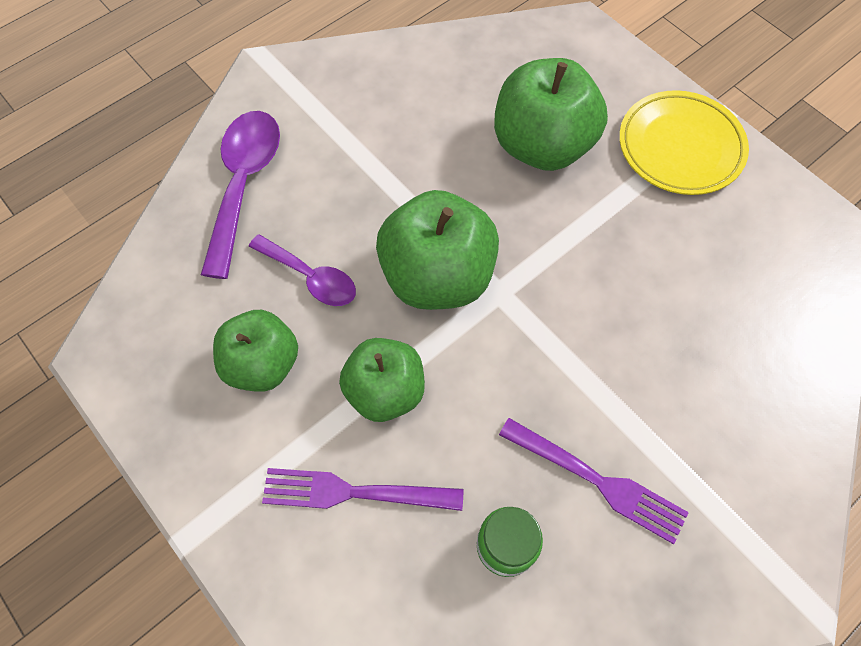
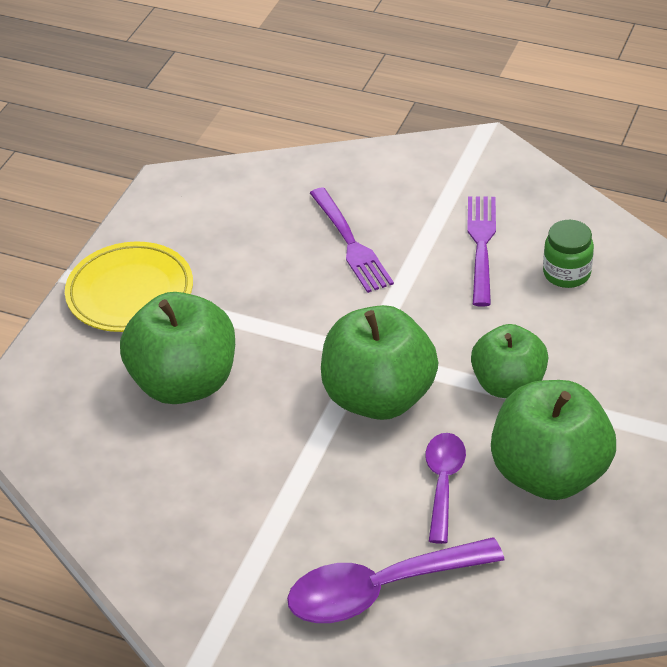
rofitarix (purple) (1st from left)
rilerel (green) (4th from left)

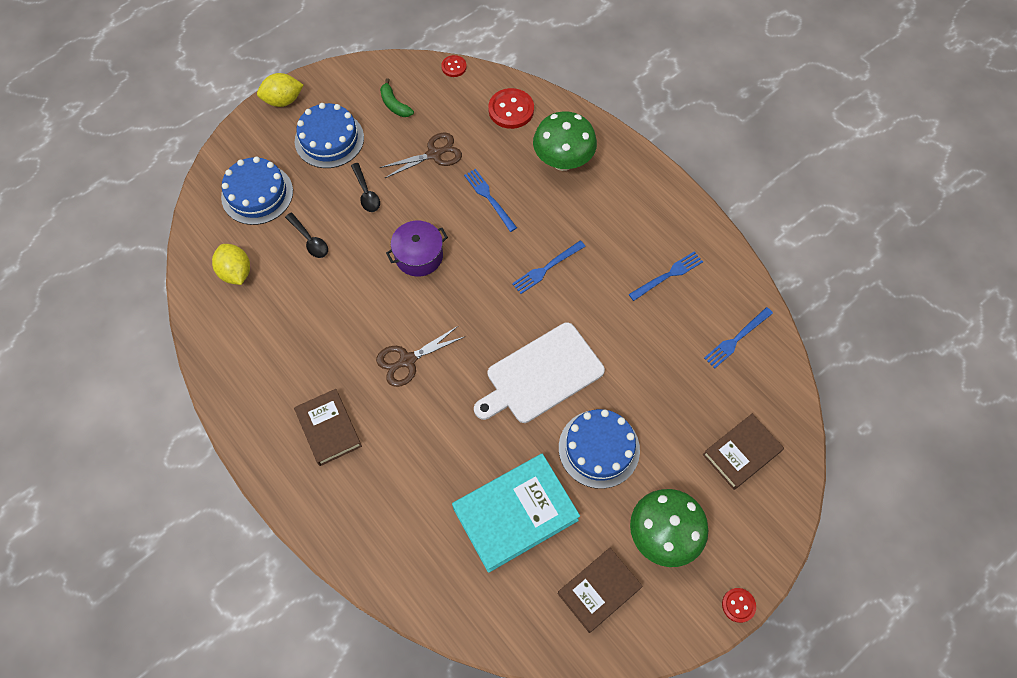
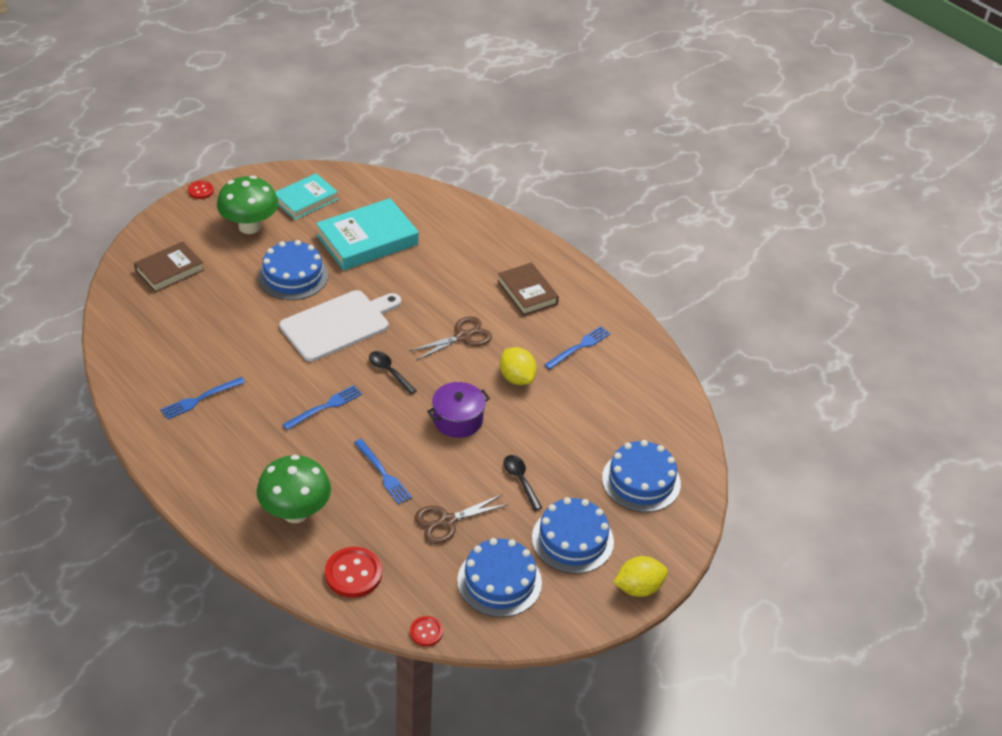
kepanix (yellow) (1st from left)
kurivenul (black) (1st from left)
rofitarix (blue) (4th from left)
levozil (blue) (2nd from left)
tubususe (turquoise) (1st from left)

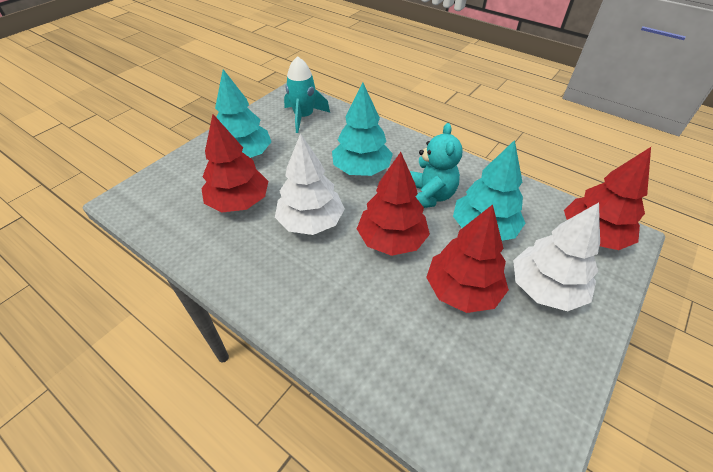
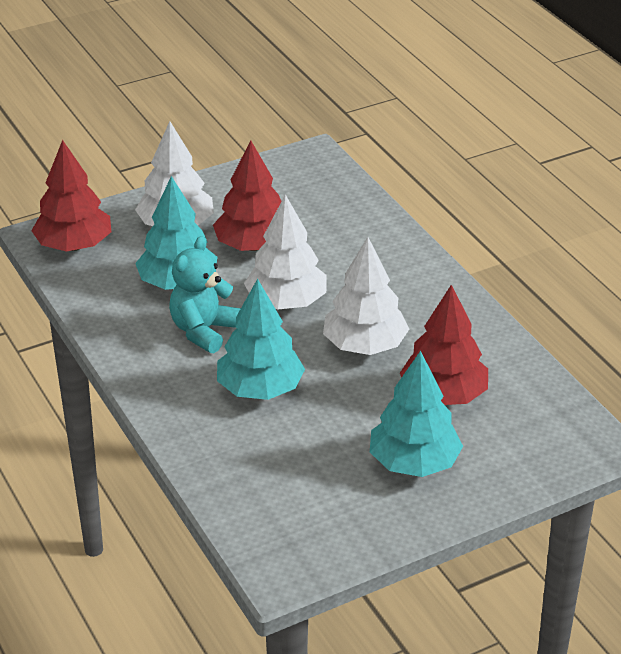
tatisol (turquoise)
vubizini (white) (2nd from left)

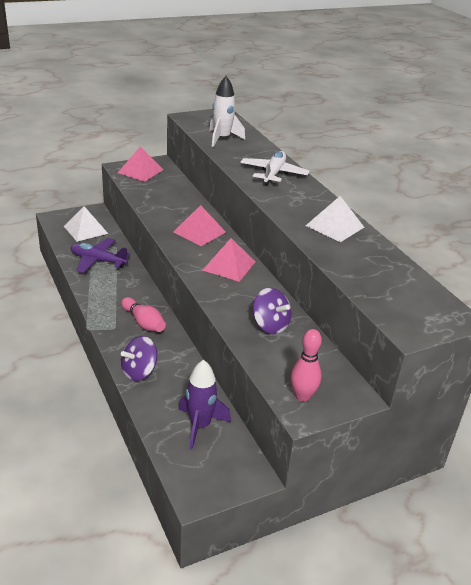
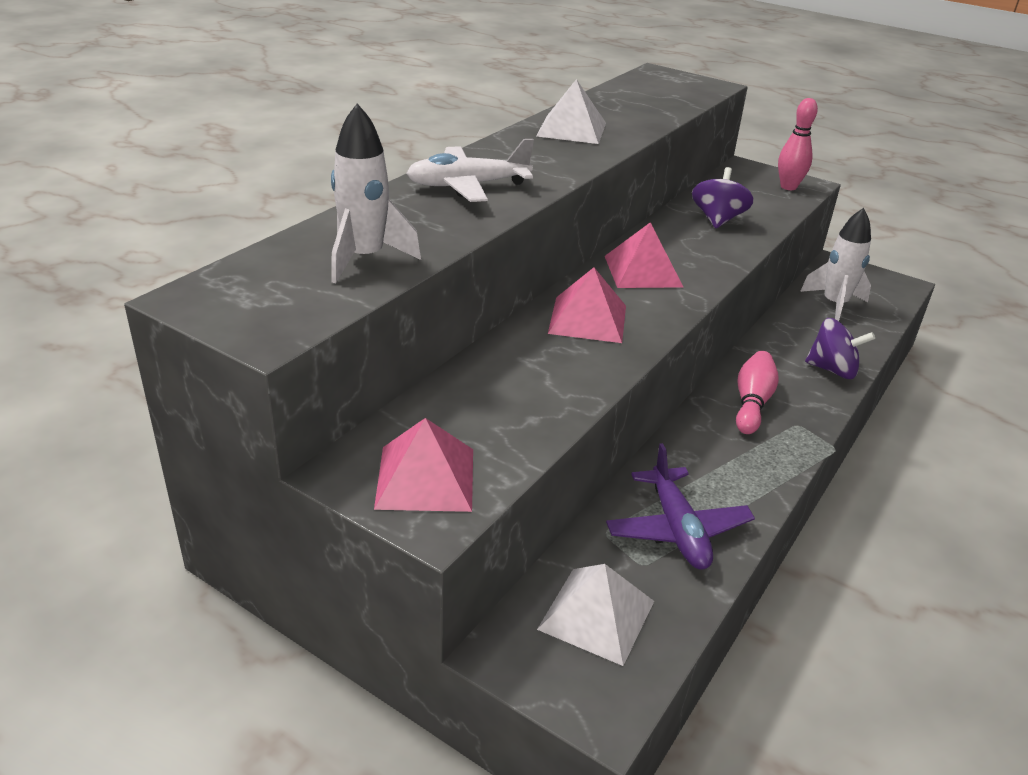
tatisol (white) (2nd from left)

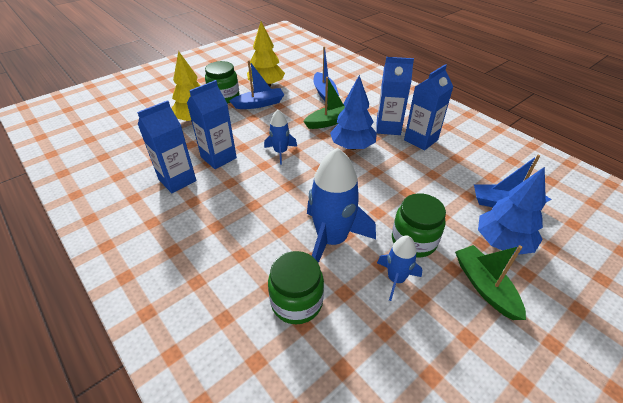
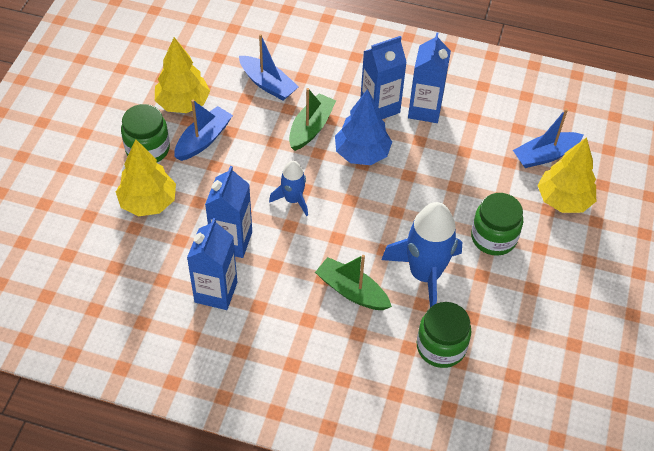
tatisol (blue) (3rd from left in the first image)
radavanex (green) (2nd from left)
vubizini (yellow) (3rd from left)

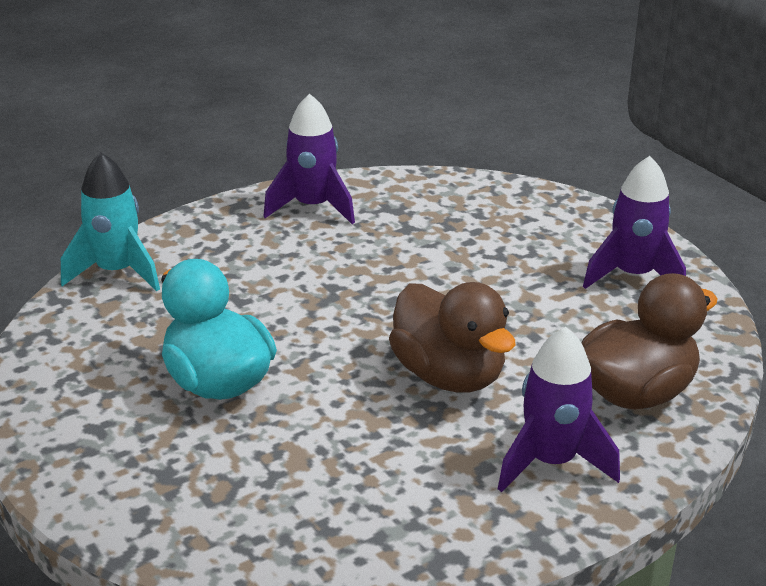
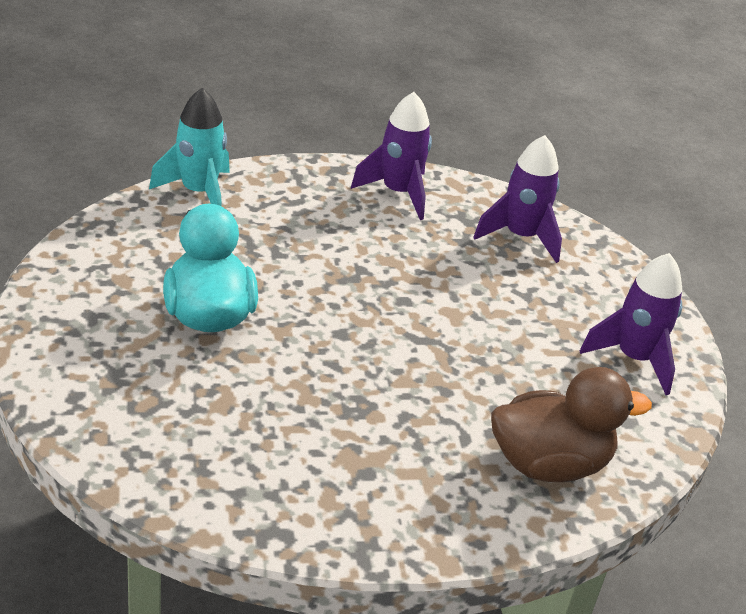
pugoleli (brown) (1st from left in the first image)
tatisol (purple) (2nd from left)

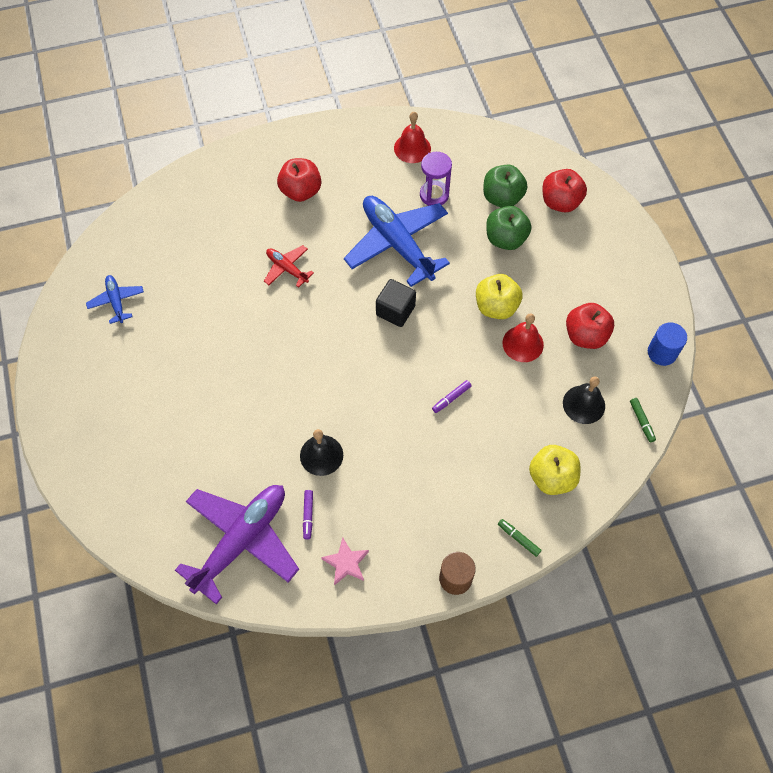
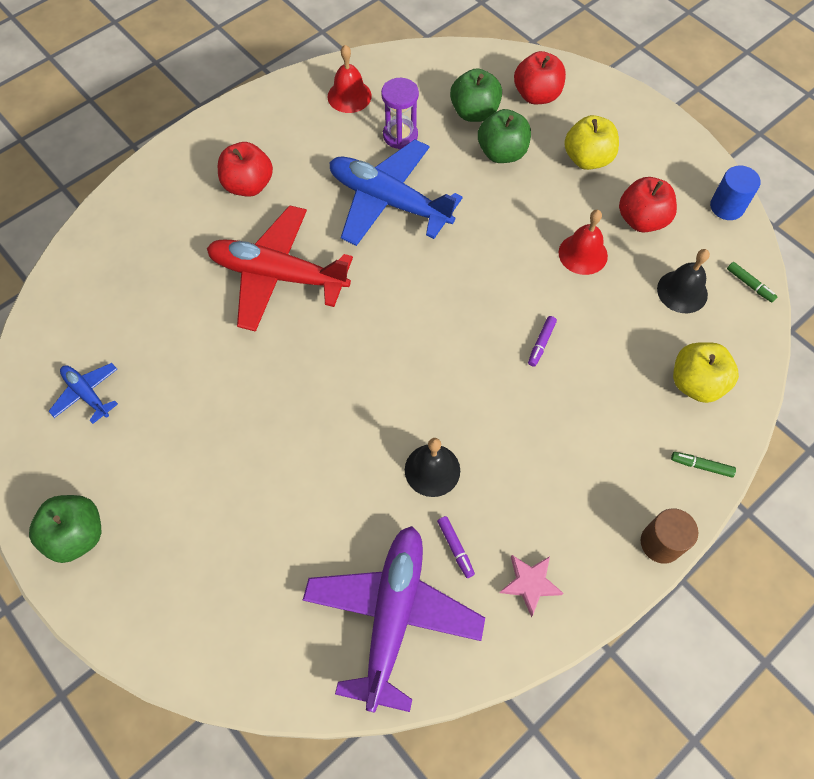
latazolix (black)
rilerel (green) (1st from left)
rilerel (yellow) (1st from left)
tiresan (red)

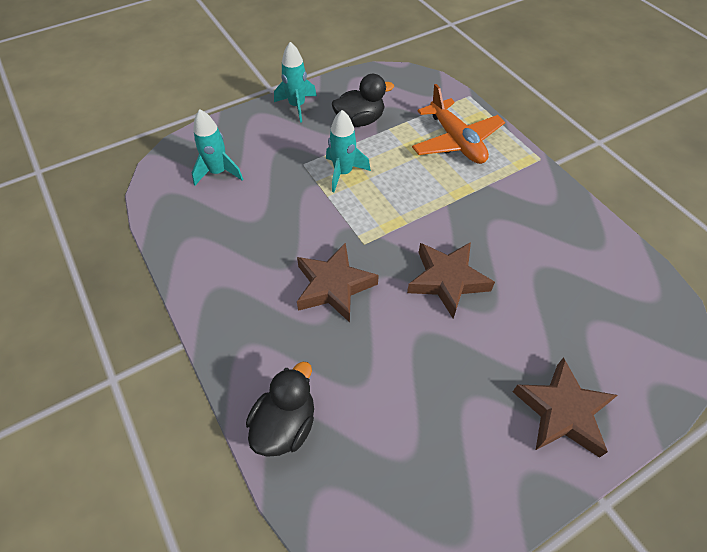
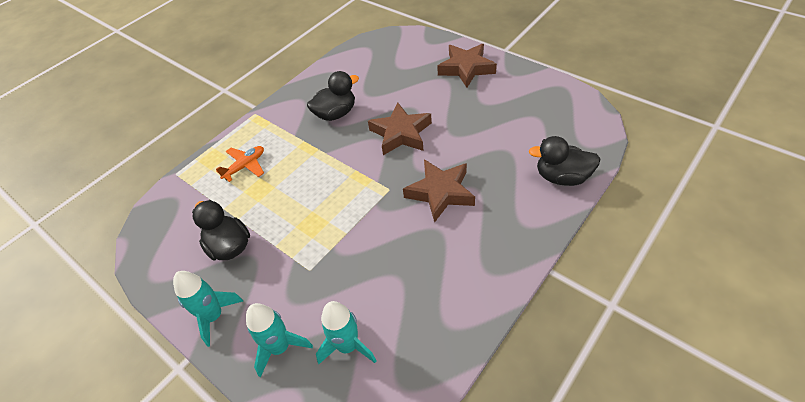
pugoleli (black) (2nd from left)
tatisol (turquoise) (2nd from left)
tiresan (orange)

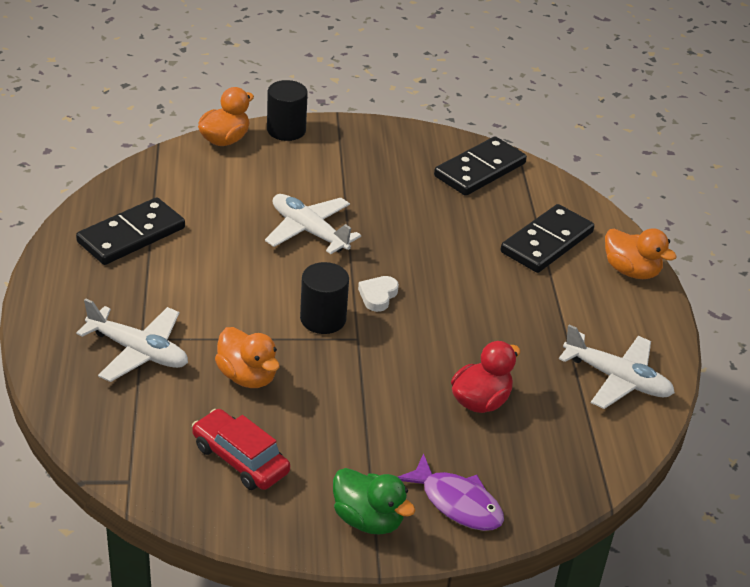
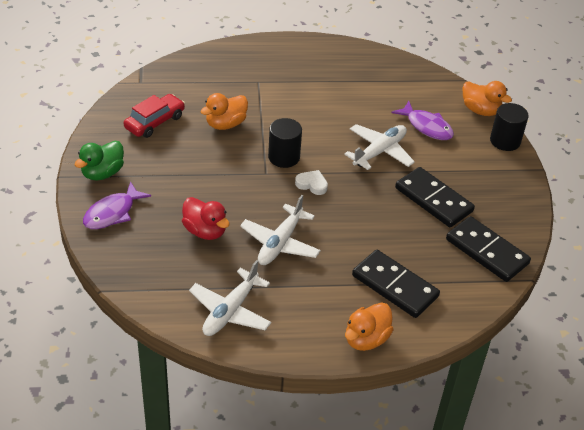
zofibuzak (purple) (2nd from left)
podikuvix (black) (2nd from left)
tiresan (white) (2nd from left)

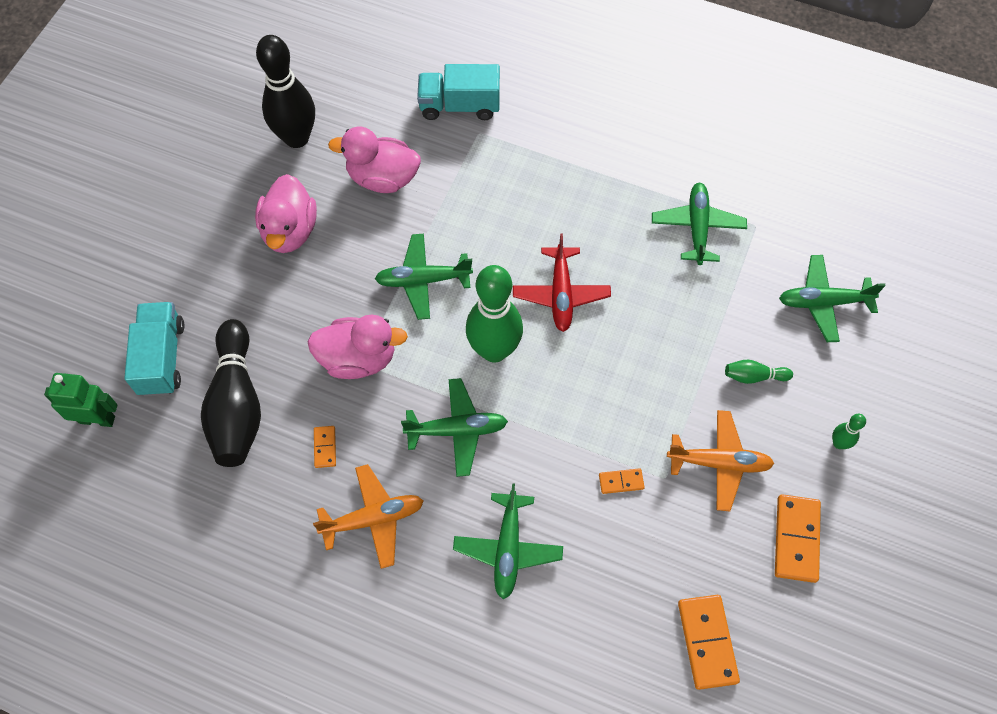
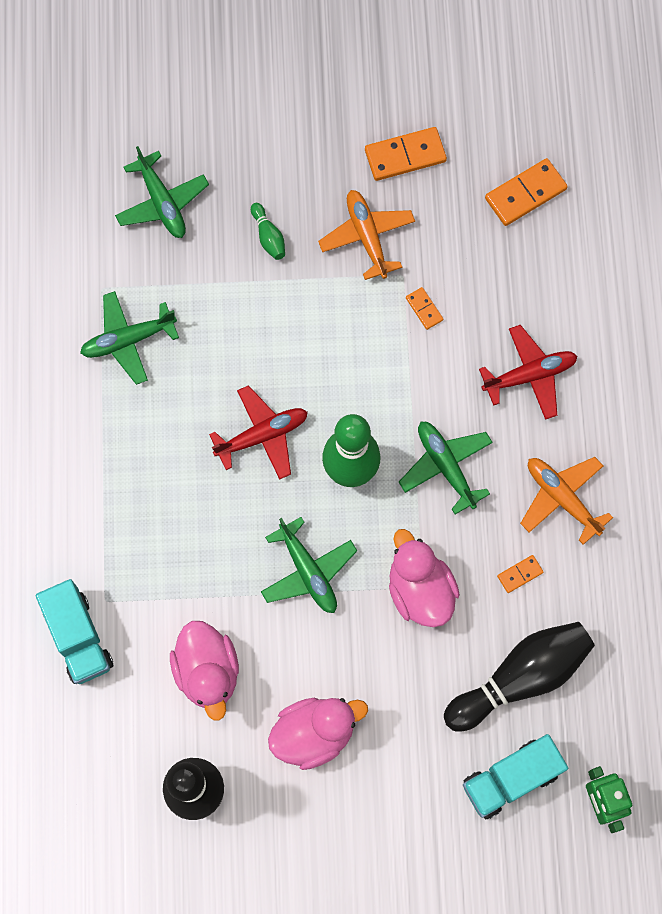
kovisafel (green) (3rd from left in the first image)
tiresan (red) (2nd from left)

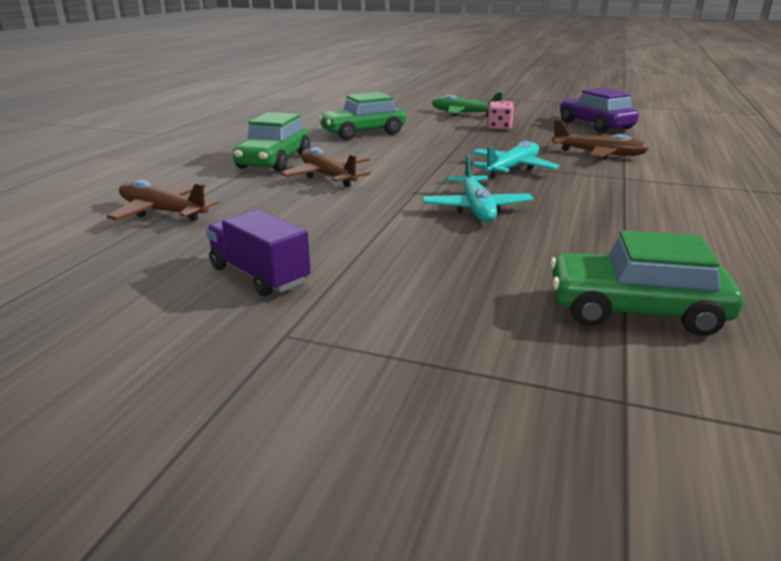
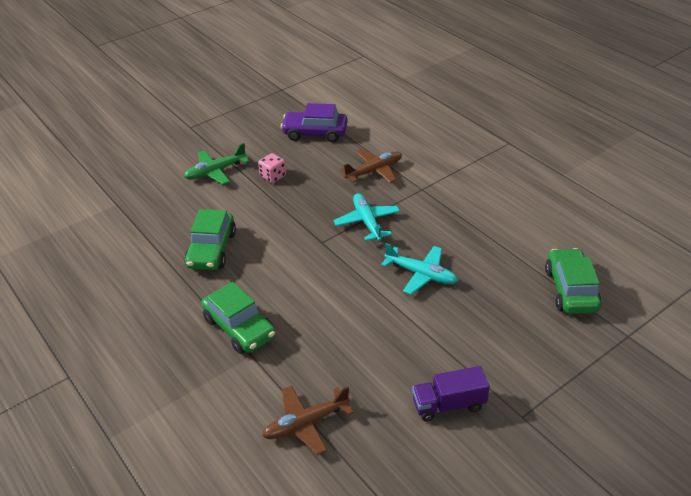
tiresan (brown) (2nd from left in the first image)
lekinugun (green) (3rd from left)

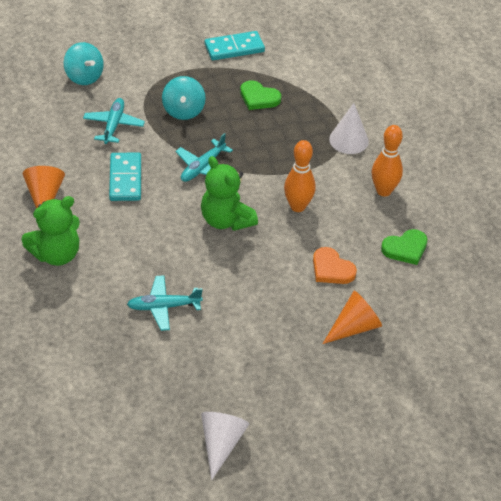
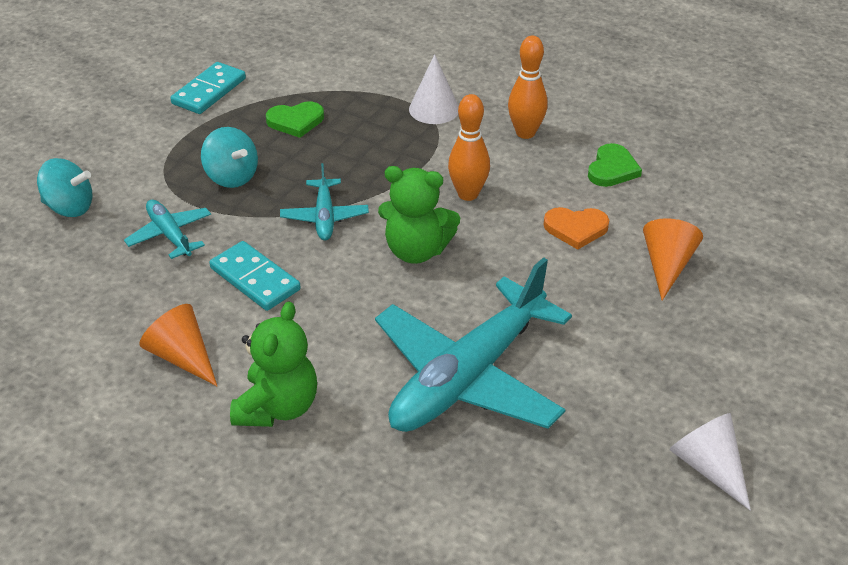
tiresan (turquoise) (3rd from left)

